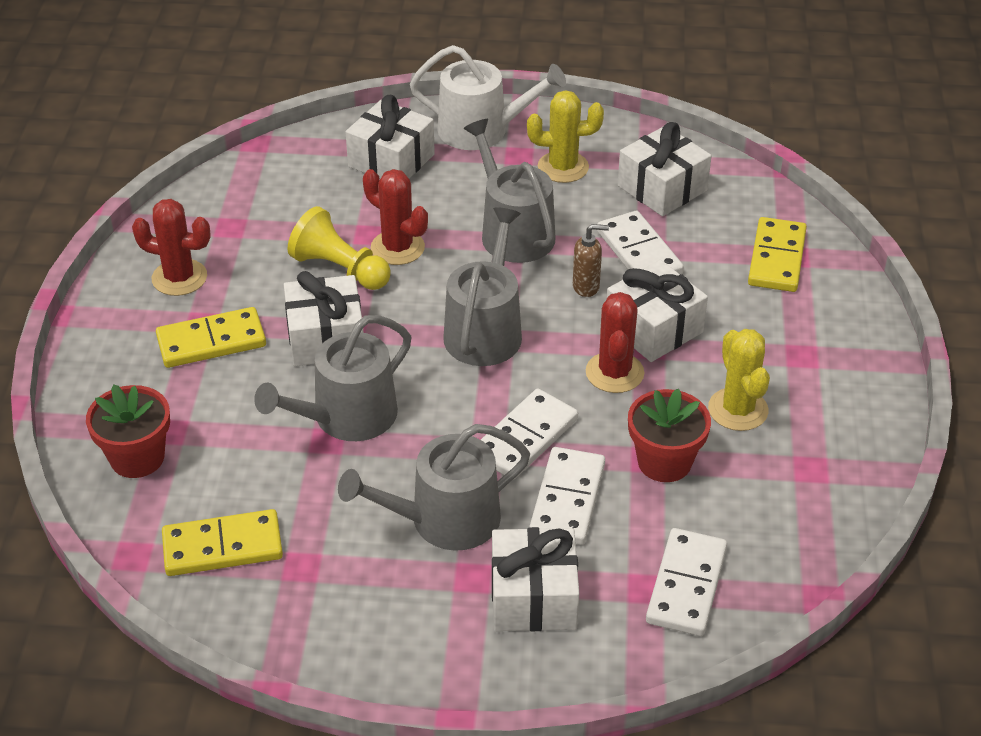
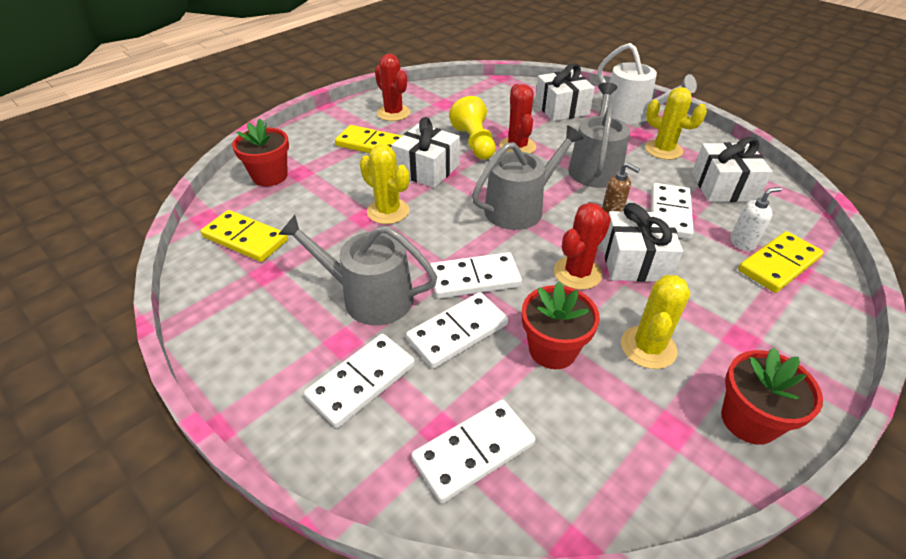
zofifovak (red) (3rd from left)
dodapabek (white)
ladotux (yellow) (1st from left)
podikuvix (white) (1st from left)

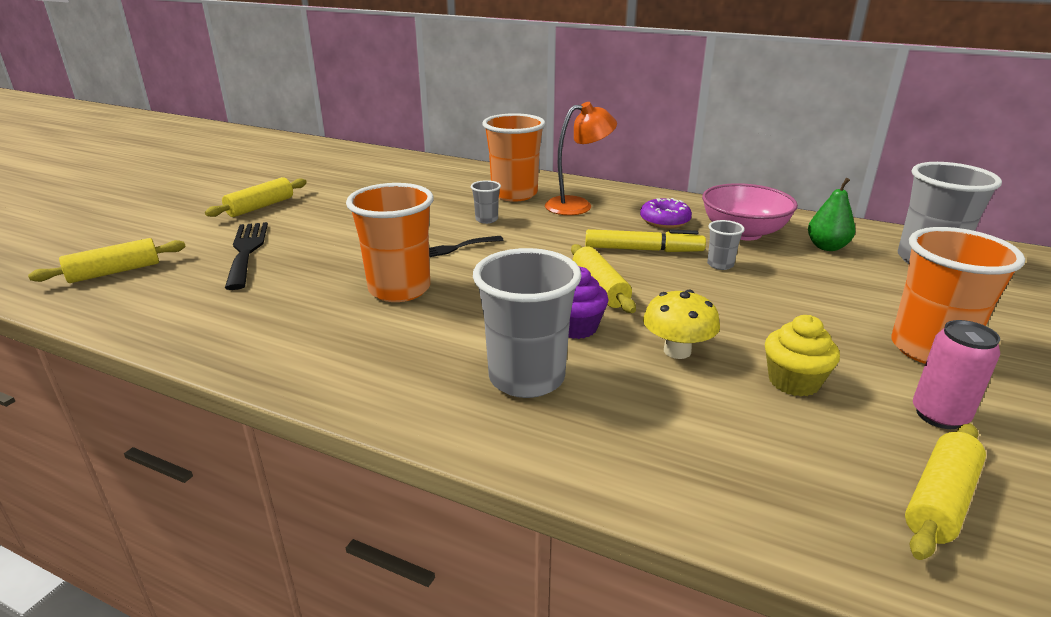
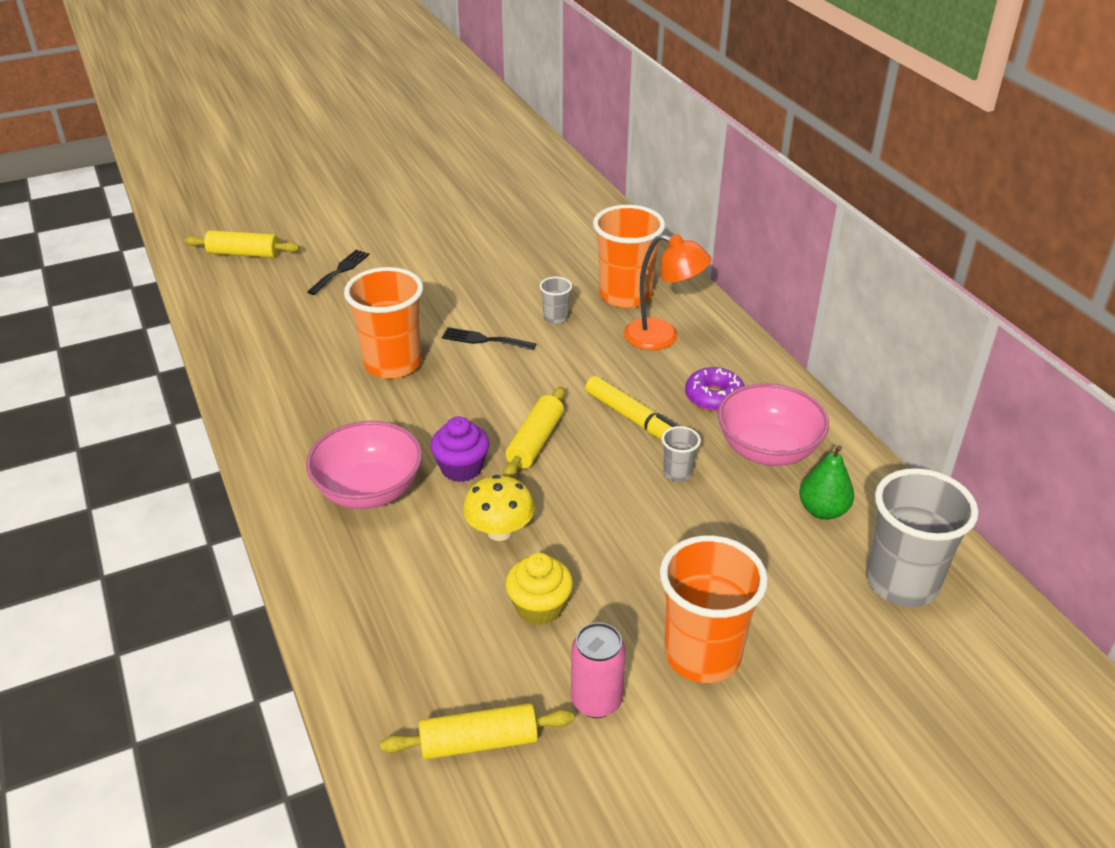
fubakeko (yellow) (2nd from left in the first image)
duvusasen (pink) (1st from left)
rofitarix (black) (1st from left)

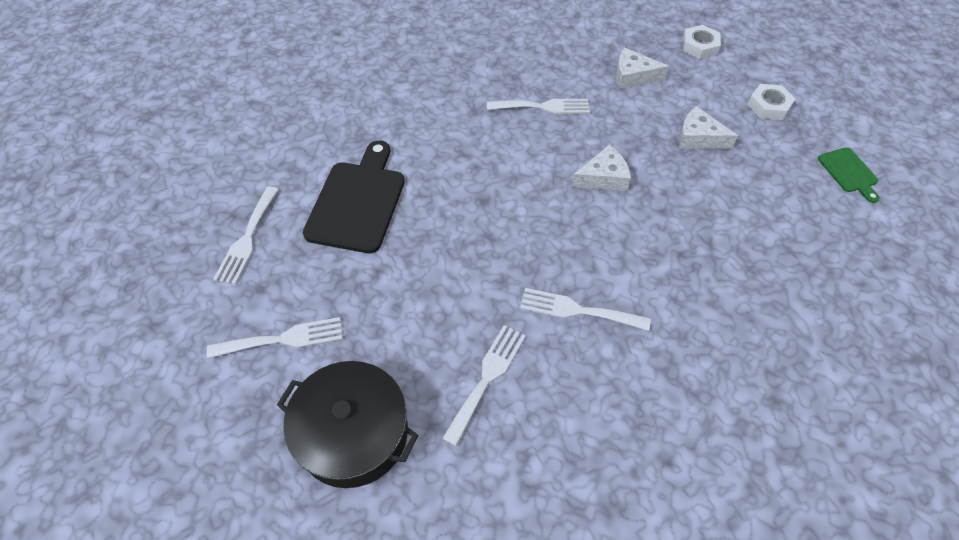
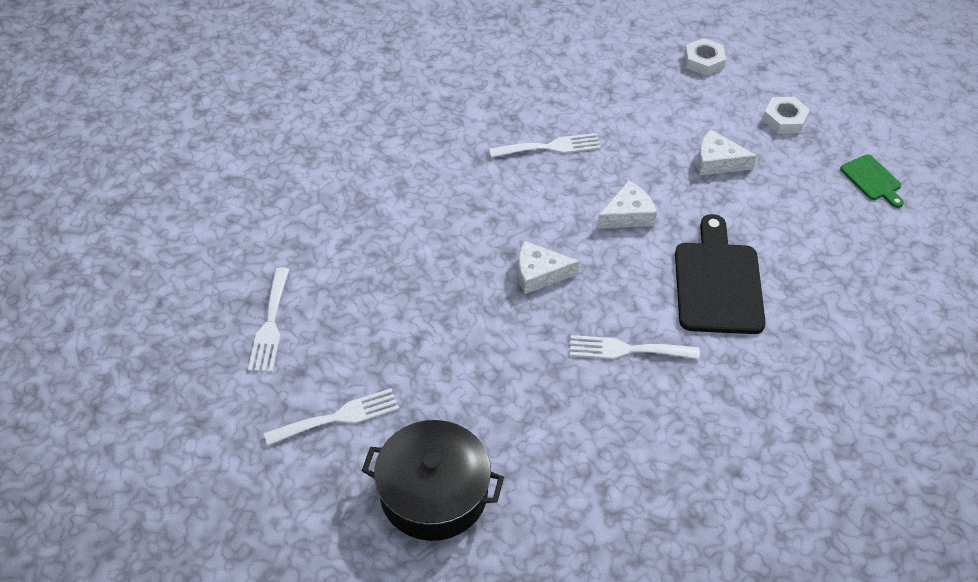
rofitarix (white) (3rd from left in the first image)
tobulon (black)
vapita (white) (1st from left)

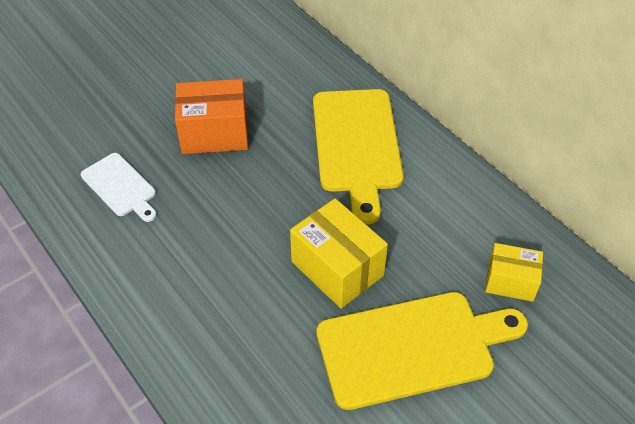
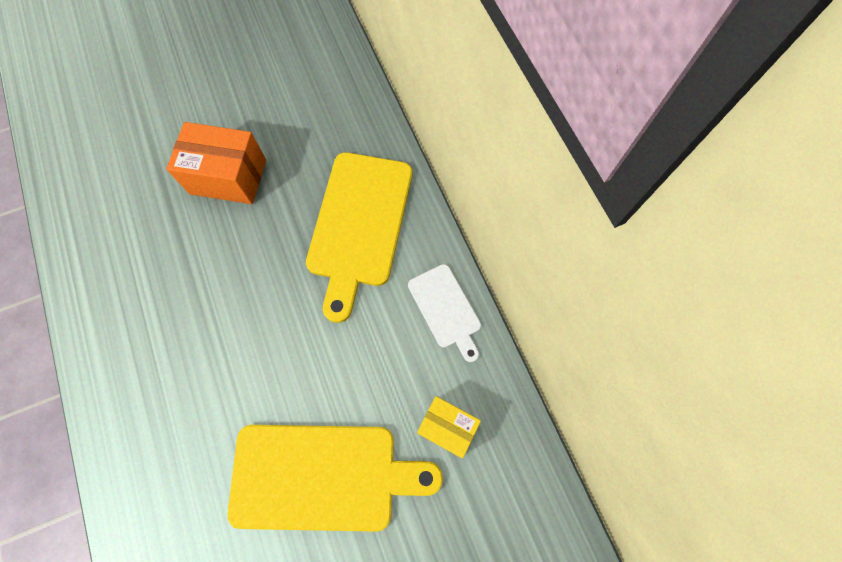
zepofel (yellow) (1st from left in the first image)
tobulon (white)

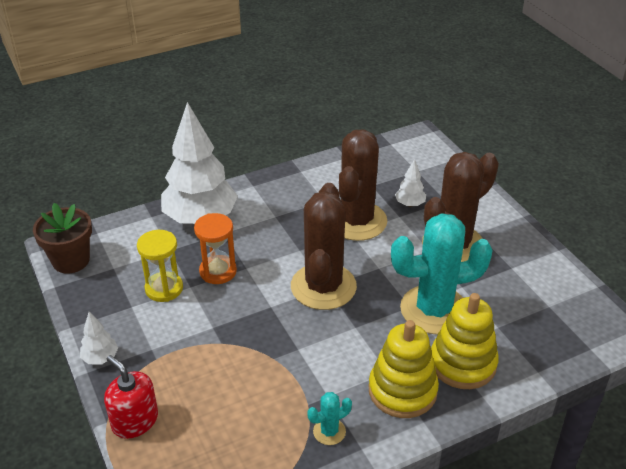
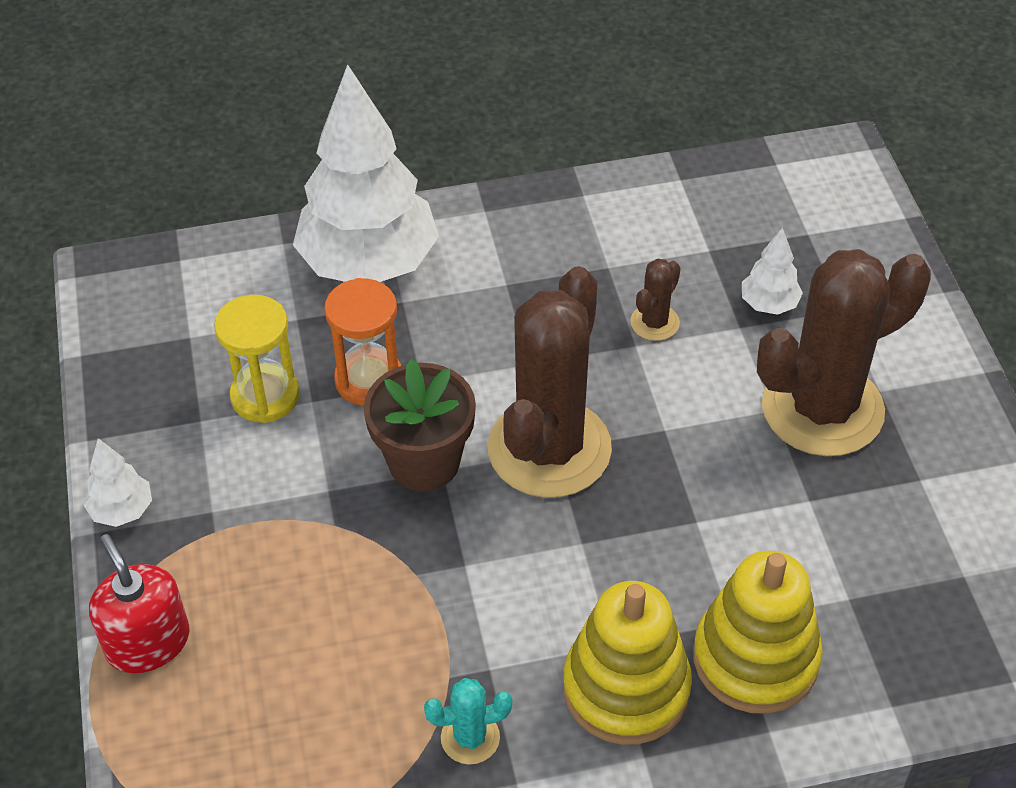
ladotux (turquoise) (2nd from left in the first image)
zofifovak (brown)
ladotux (brown) (2nd from left)

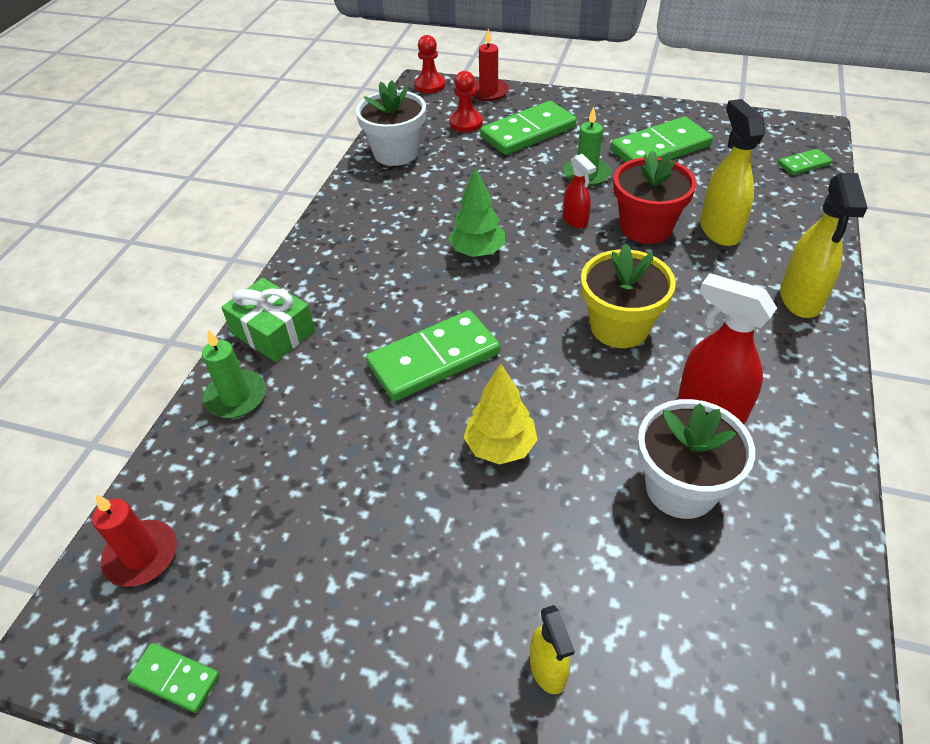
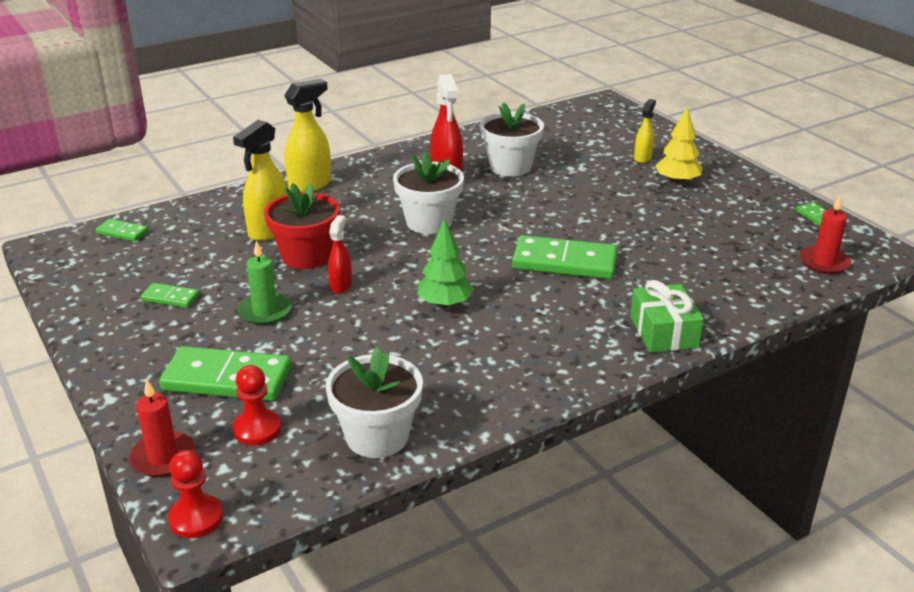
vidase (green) (1st from left in the first image)
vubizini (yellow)
zofifovak (white) (2nd from left)
podikuvix (green) (2nd from left)

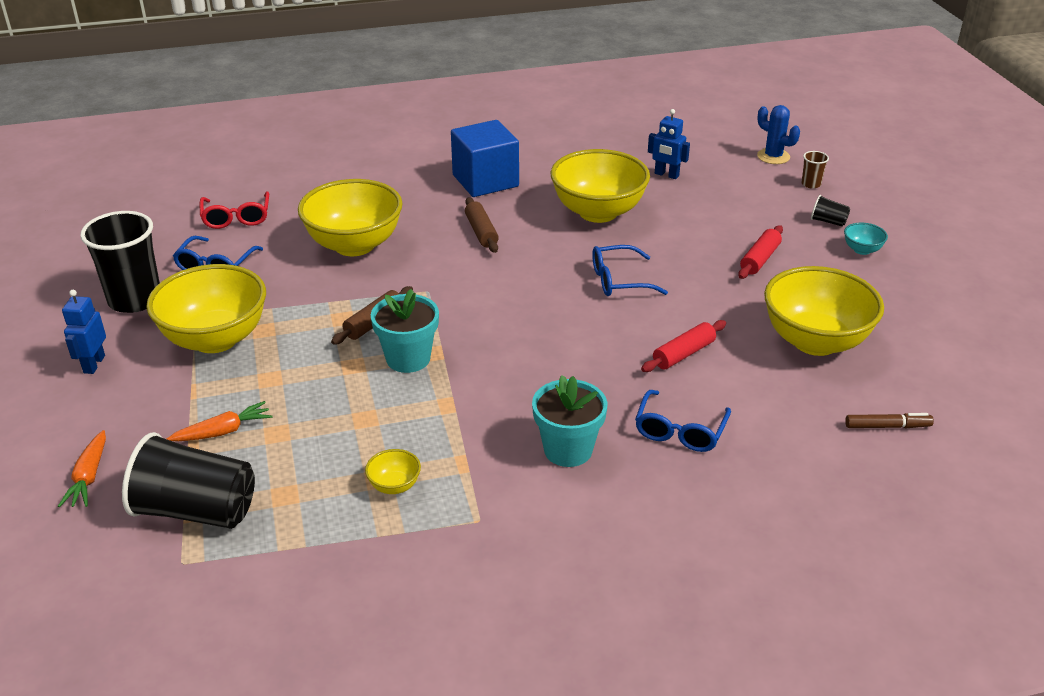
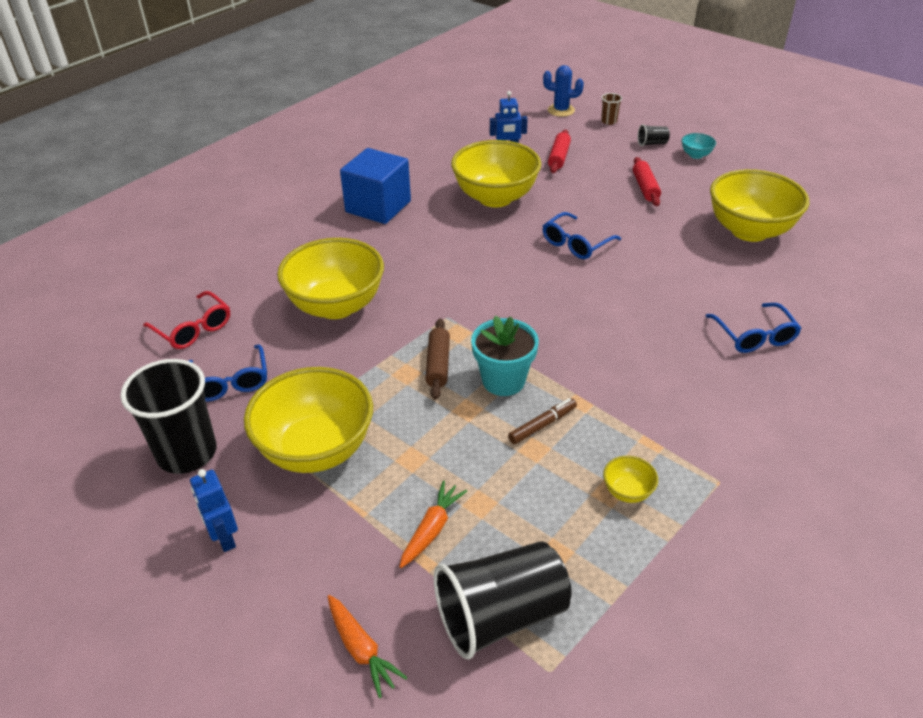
fubakeko (brown) (2nd from left in the first image)
zofifovak (turquoise) (2nd from left in the first image)
fubakeko (red) (1st from left)
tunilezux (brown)

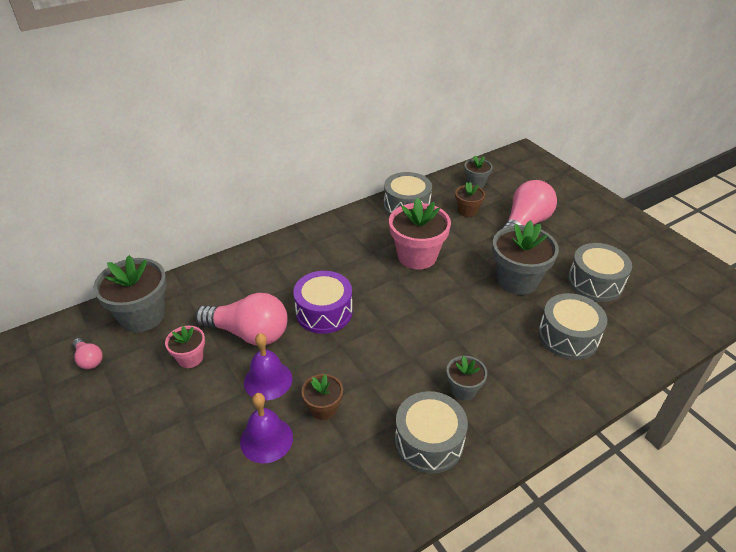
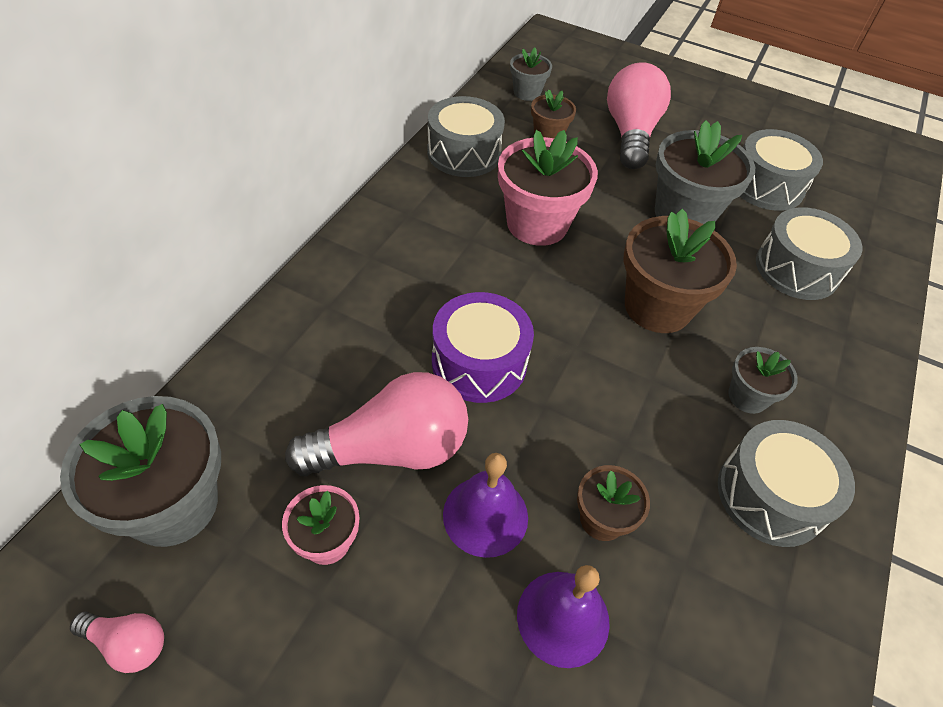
zofifovak (brown) (3rd from left)

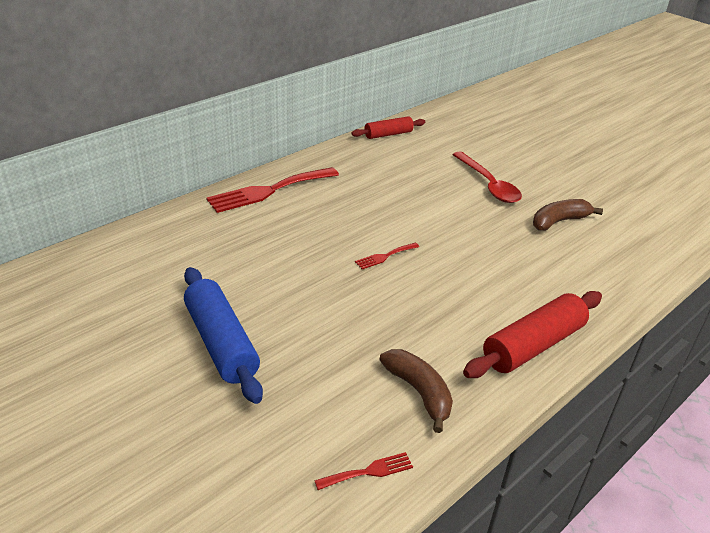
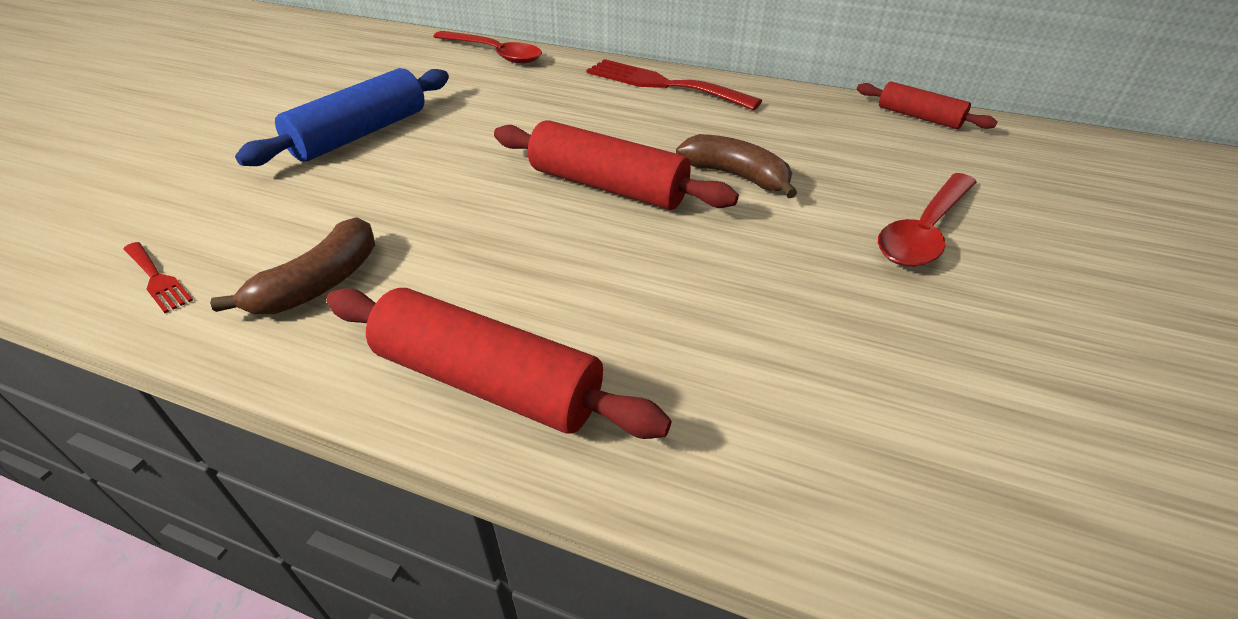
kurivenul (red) (1st from left)
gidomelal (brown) (2nd from left)
fubakeko (red) (2nd from left)

